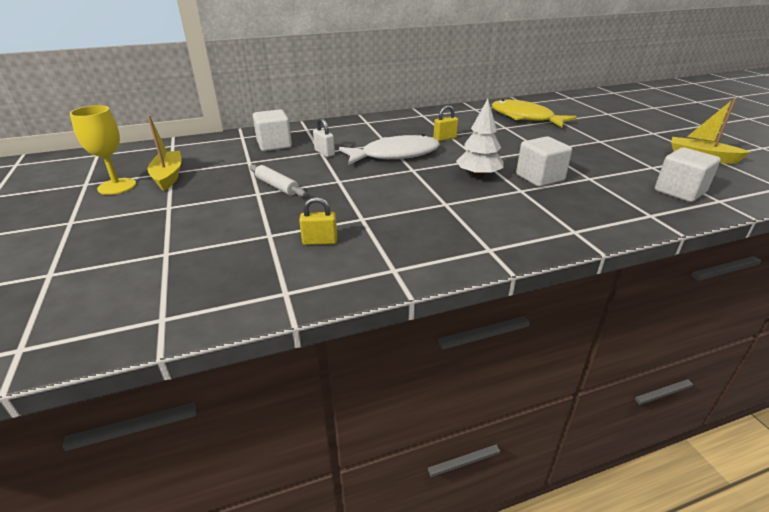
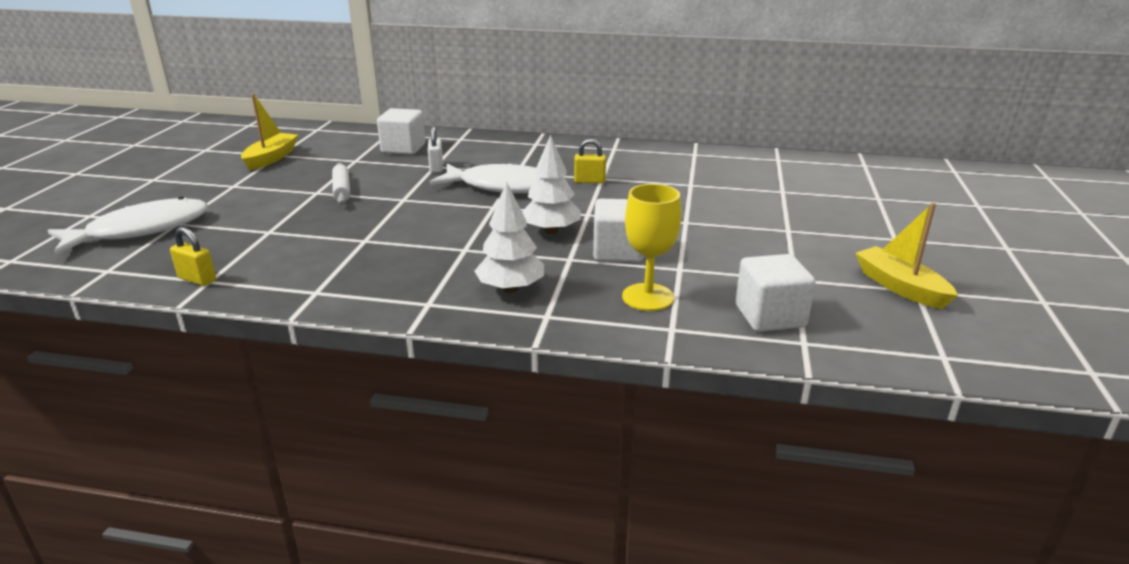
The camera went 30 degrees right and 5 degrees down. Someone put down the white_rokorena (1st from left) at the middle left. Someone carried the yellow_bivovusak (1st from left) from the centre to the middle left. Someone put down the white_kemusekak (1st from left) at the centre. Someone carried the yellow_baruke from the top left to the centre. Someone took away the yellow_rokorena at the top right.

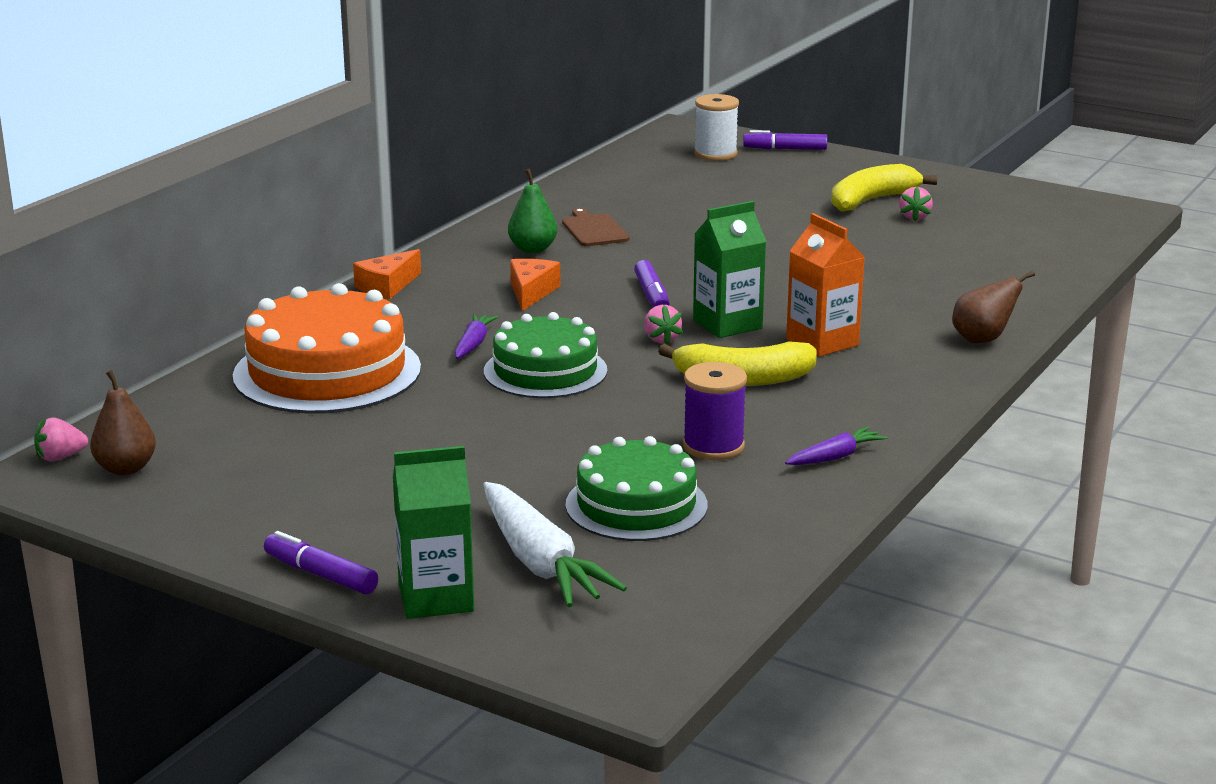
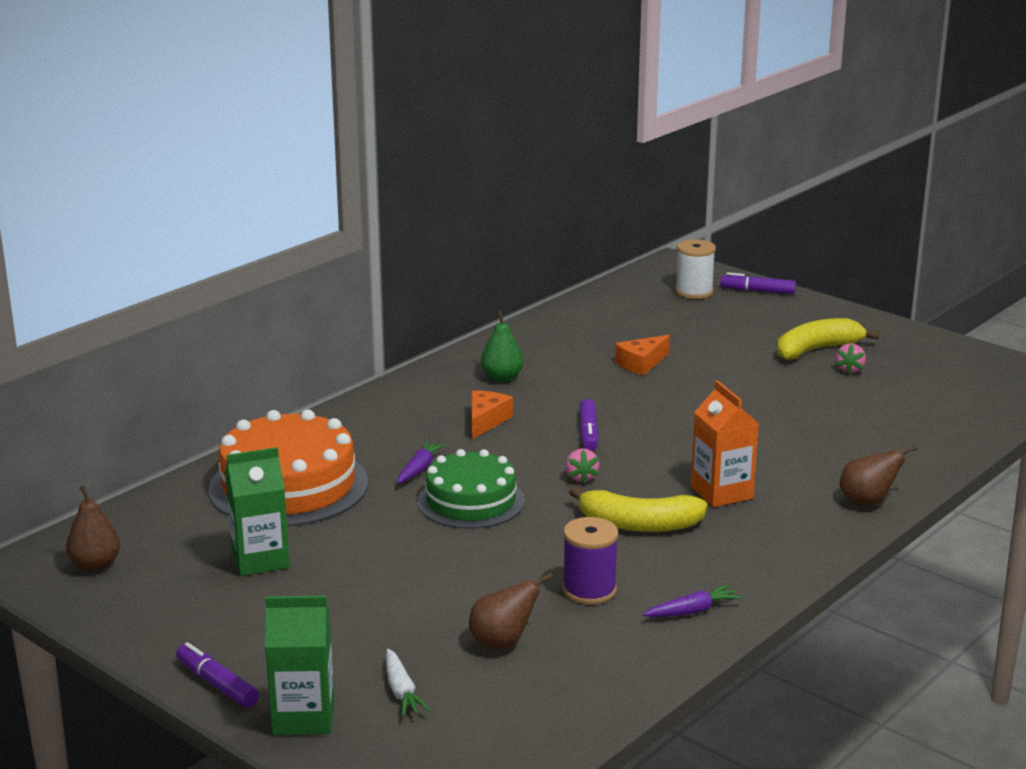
The camera went 10 degrees right and 0 degrees up. Someone carried the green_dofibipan (2nd from left in the first image) from the centre to the middle left. Someone scaled the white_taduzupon at the bottom centre by 0.52. Someone swapped the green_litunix (2nd from left) at the centre for the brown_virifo (2nd from left) at the bottom centre. Someone carried the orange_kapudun (1st from left in the first image) from the middle left to the centre. Someone took away the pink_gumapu (1st from left) at the middle left. Someone took away the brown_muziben at the top centre.

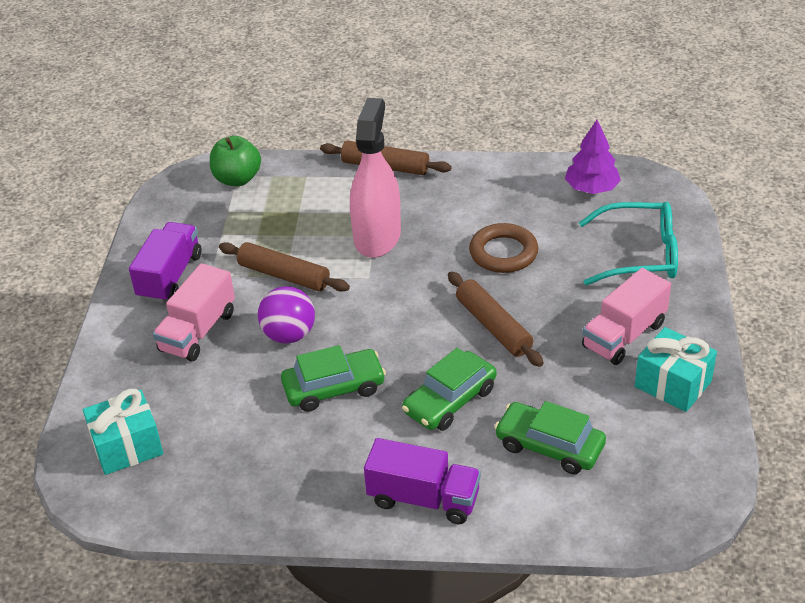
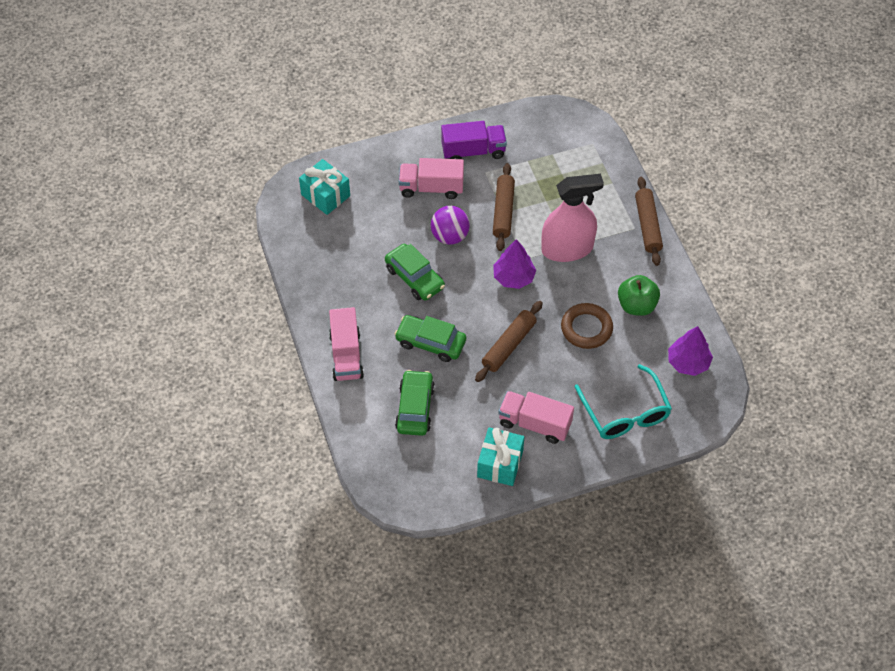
The camera went 65 degrees right and 15 degrees up. Someone repainted the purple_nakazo (2nd from left) at the bottom centre, which became the pink_nakazo (1st from left) at the centre. Someone put down the purple_kemusekak (1st from left) at the centre. Someone carried the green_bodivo from the top left to the middle right.

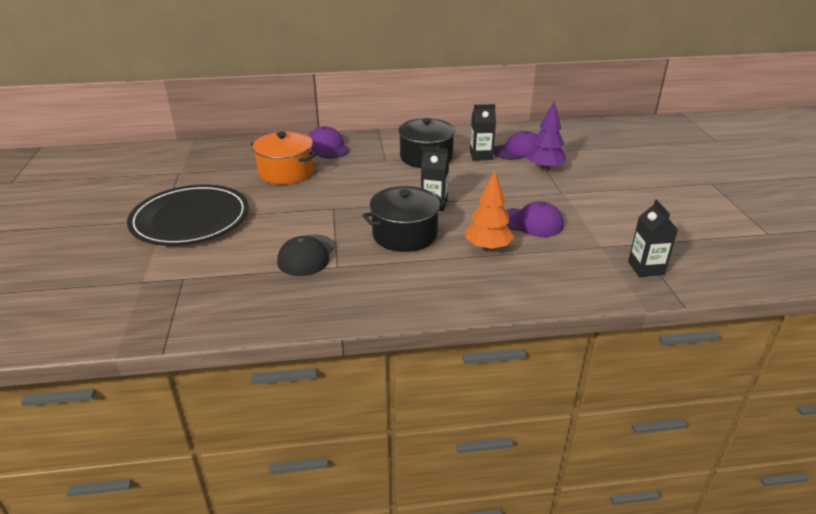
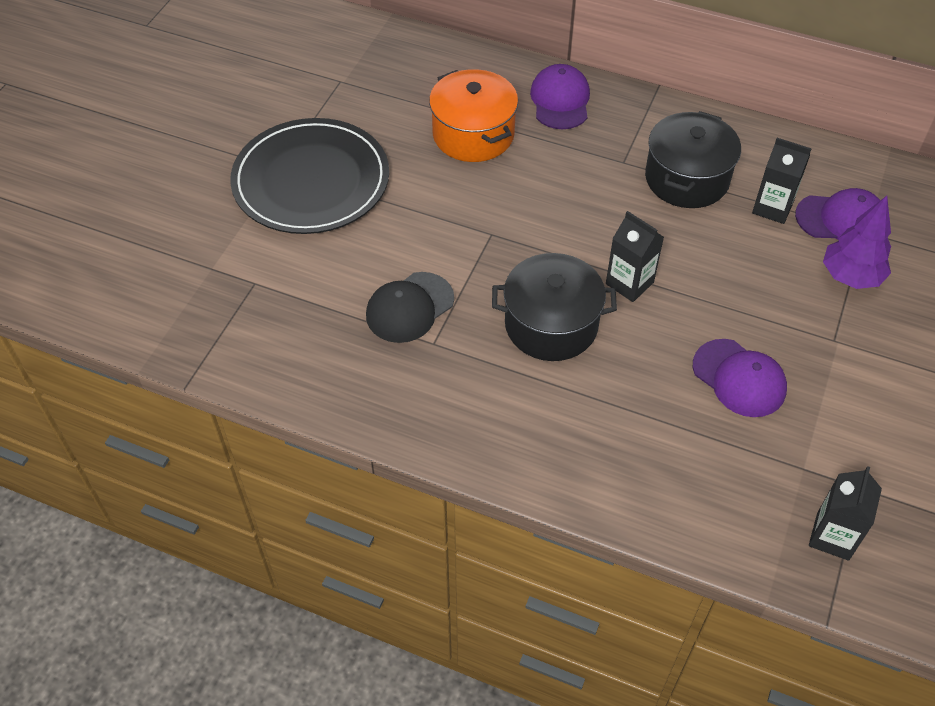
The camera went 30 degrees right and 20 degrees up. Someone took away the orange_kemusekak at the centre.

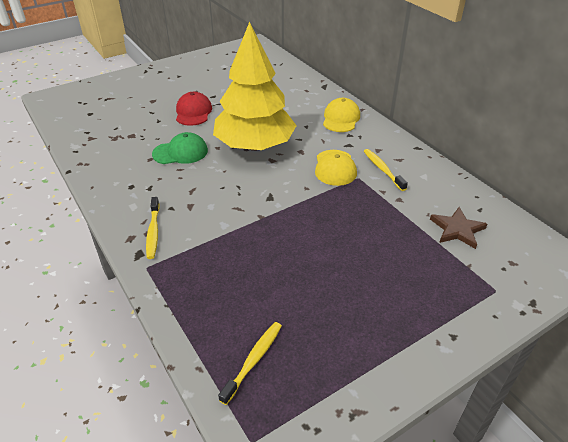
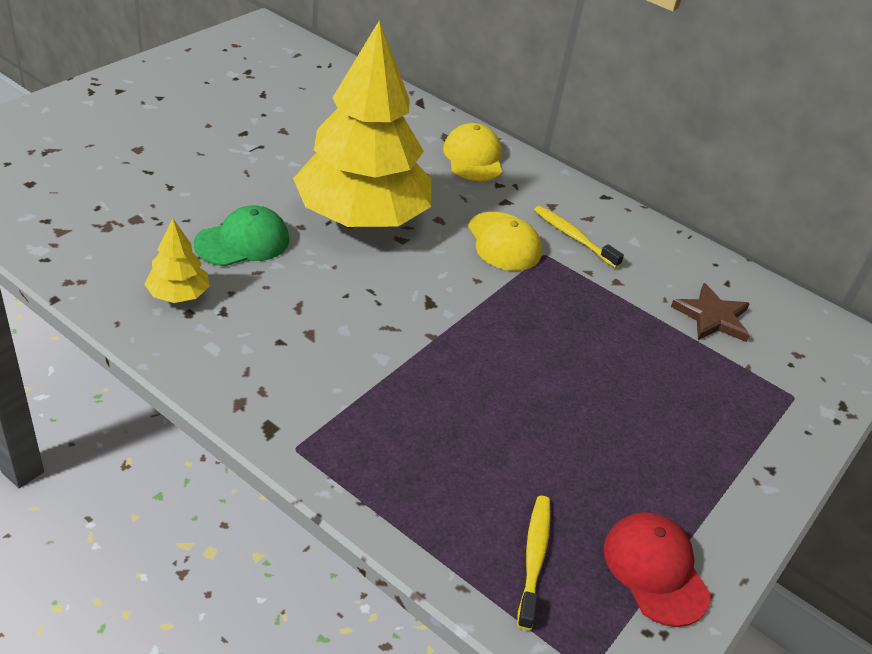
The camera went 25 degrees left and 0 degrees up. Someone put down the yellow_kemusekak (1st from left) at the middle left. Someone carried the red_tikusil from the top centre to the bottom right. Someone took away the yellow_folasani (1st from left) at the middle left.

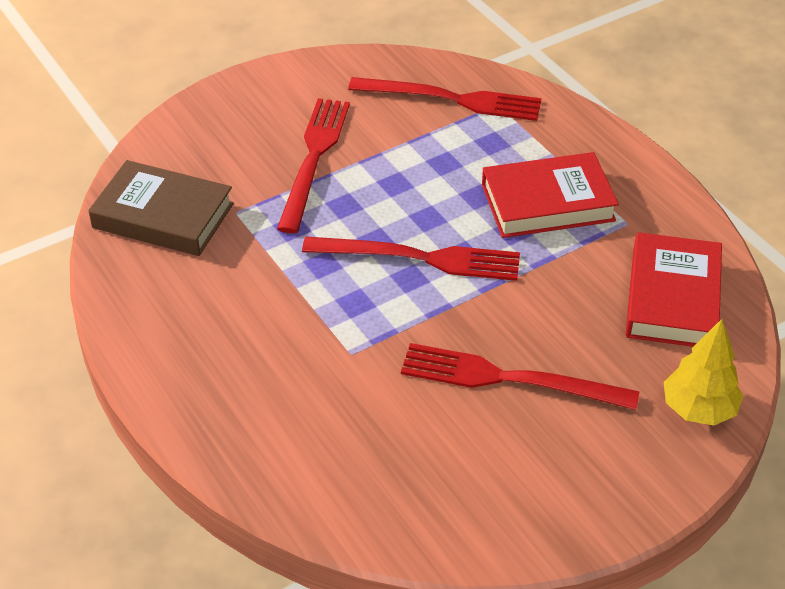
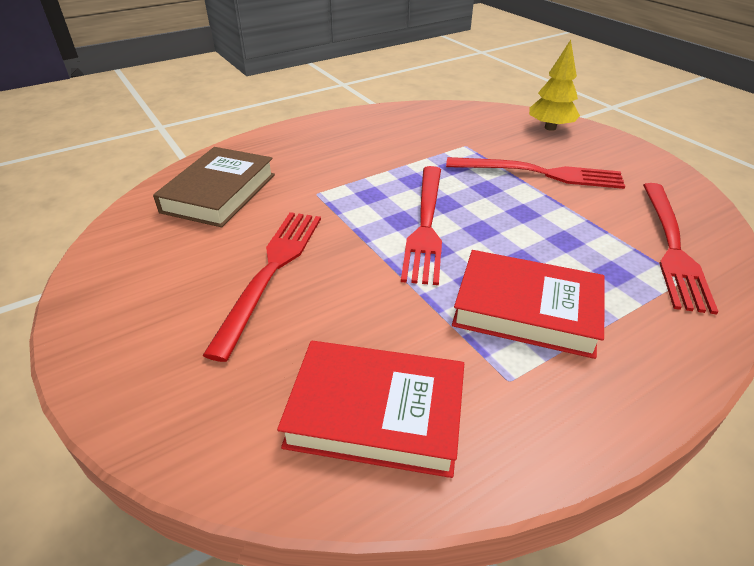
The camera went 90 degrees right and 5 degrees down. Someone carried the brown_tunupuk from the middle left to the top left. Someone rotated the red_tunupuk (1st from left in the first image) at the top right by 60 degrees counterclockwise. Someone carried the yellow_kemusekak from the middle right to the top right.

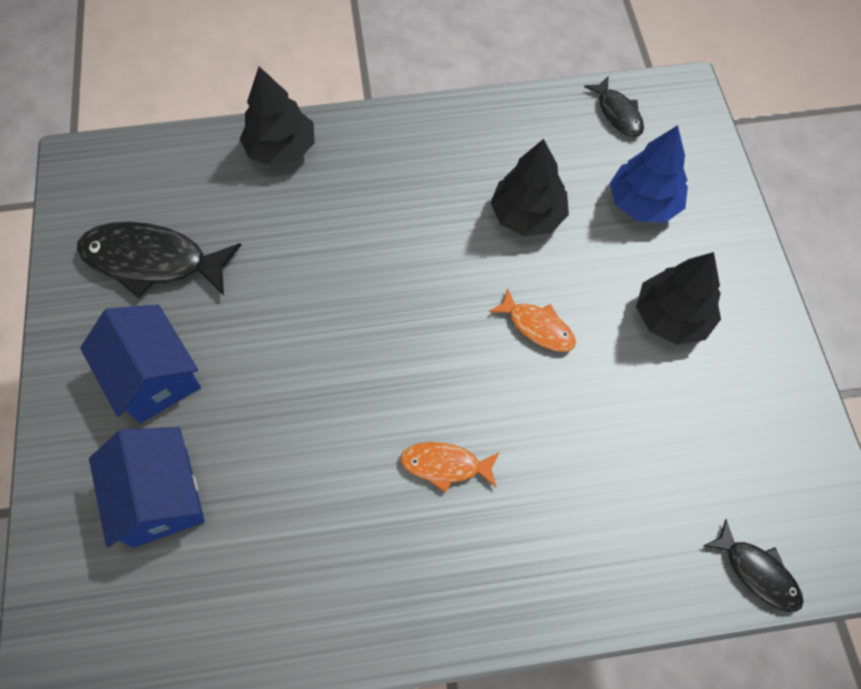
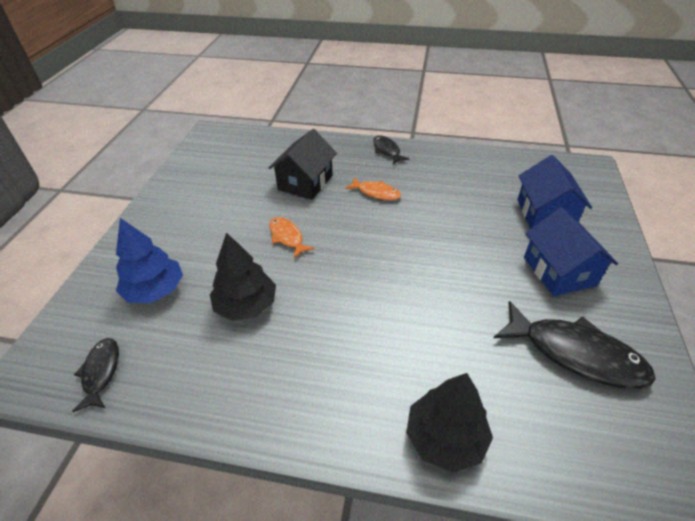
The camera went 160 degrees left and 20 degrees down. Someone put down the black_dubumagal at the top centre. Someone carried the black_rokorena (3rd from left in the first image) from the bottom right to the top centre. Someone took away the black_kemusekak (3rd from left) at the middle right.

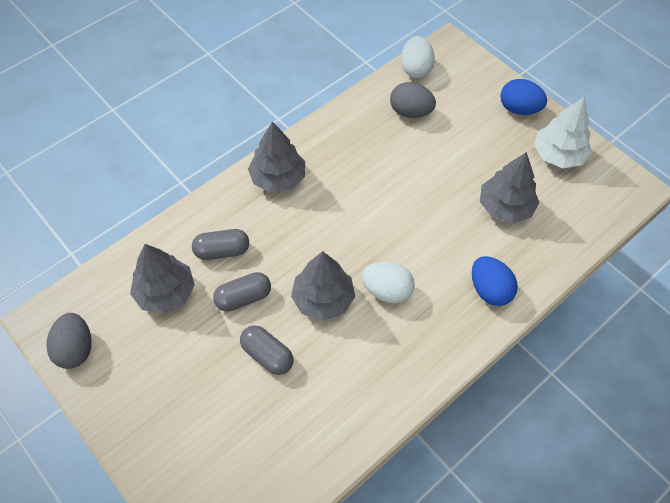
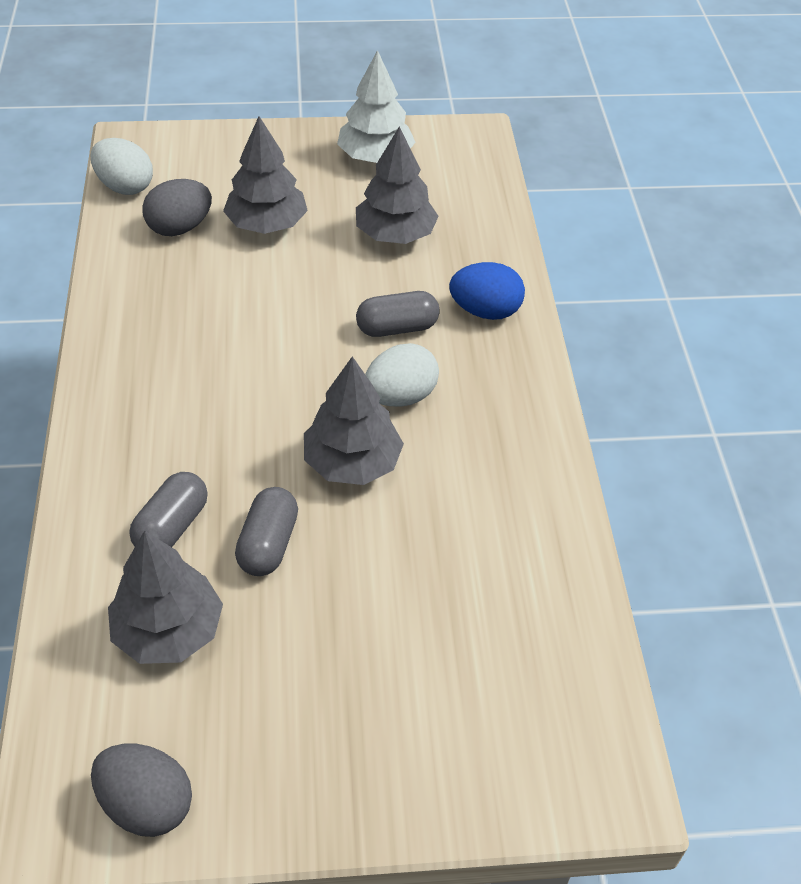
The camera went 55 degrees left and 10 degrees down. Someone carried the grey_kemusekak (2nd from left) from the top centre to the top left. Someone carried the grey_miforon (3rd from left) from the bottom centre to the centre. Someone took away the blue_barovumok (2nd from left) at the top right.

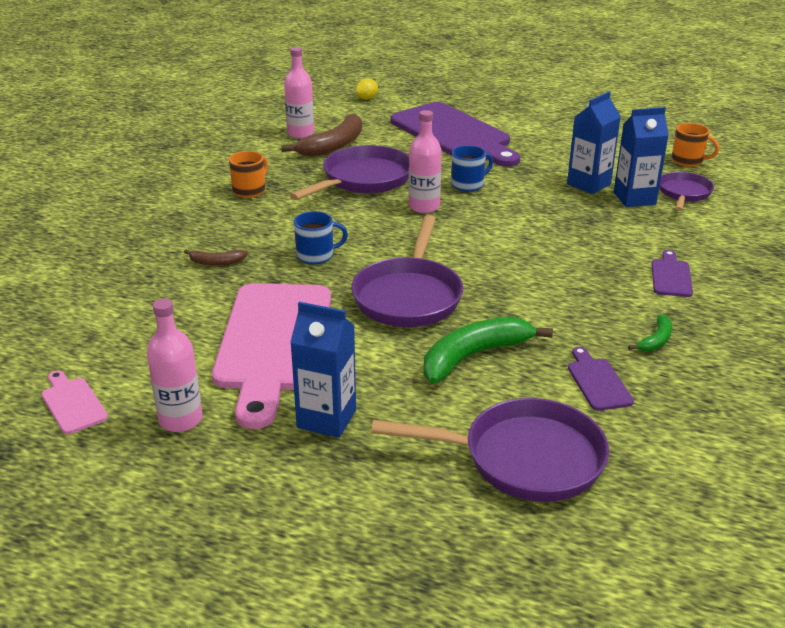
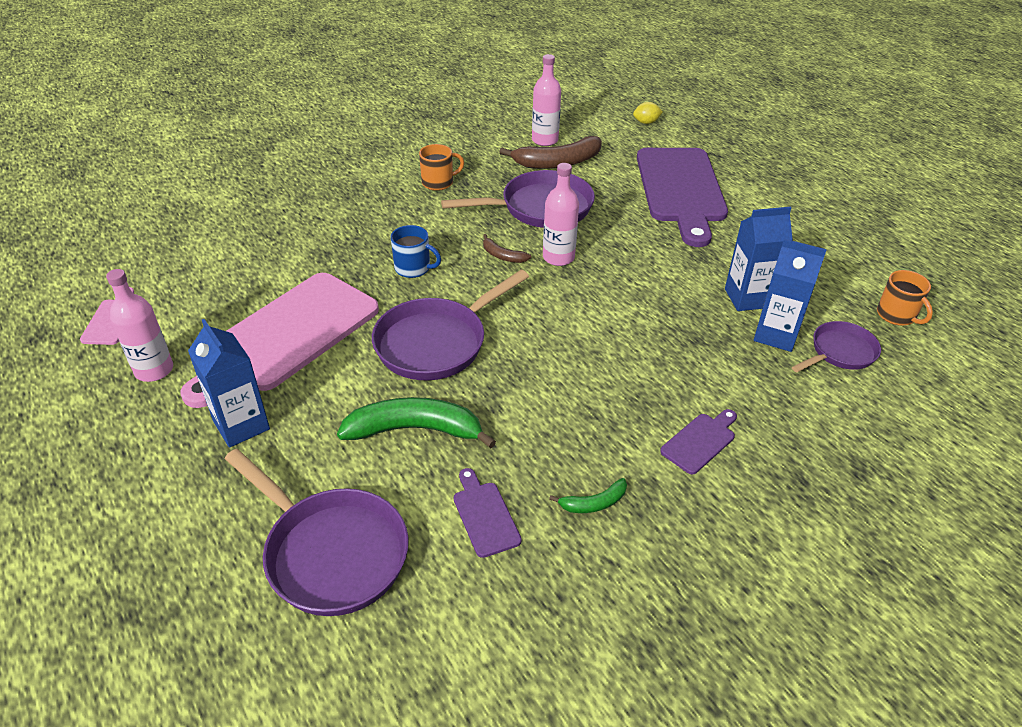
The camera went 35 degrees right and 10 degrees up. Someone rotated the purple_muziben (2nd from left in the first image) at the middle right by 45 degrees counterclockwise. Someone carried the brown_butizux (1st from left) from the middle left to the centre. Someone took away the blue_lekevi (2nd from left) at the top centre.

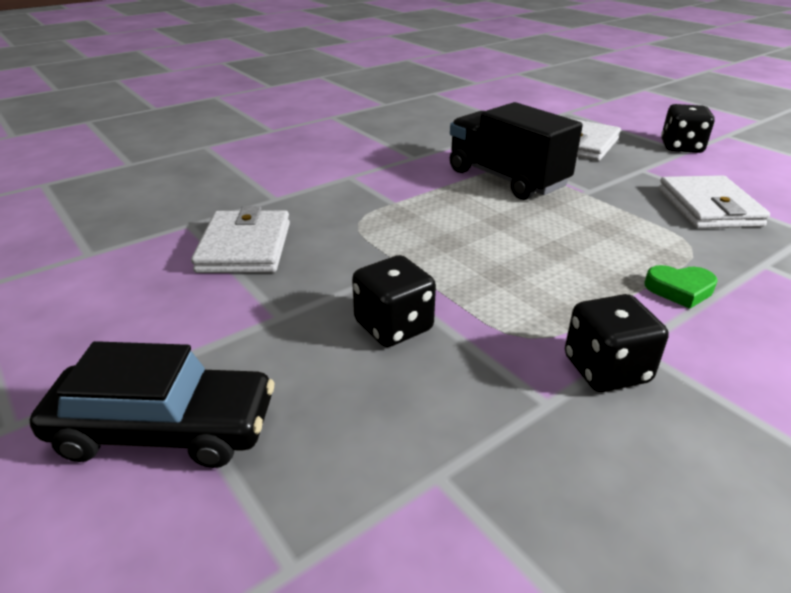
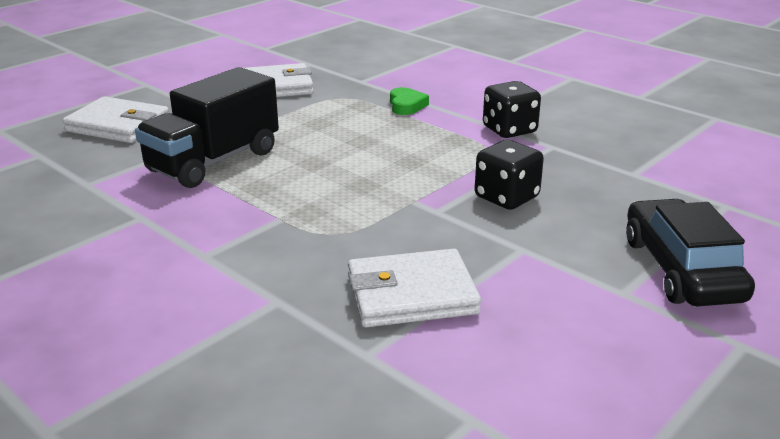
The camera went 100 degrees left and 5 degrees down. Someone took away the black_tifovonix (3rd from left) at the top right.

